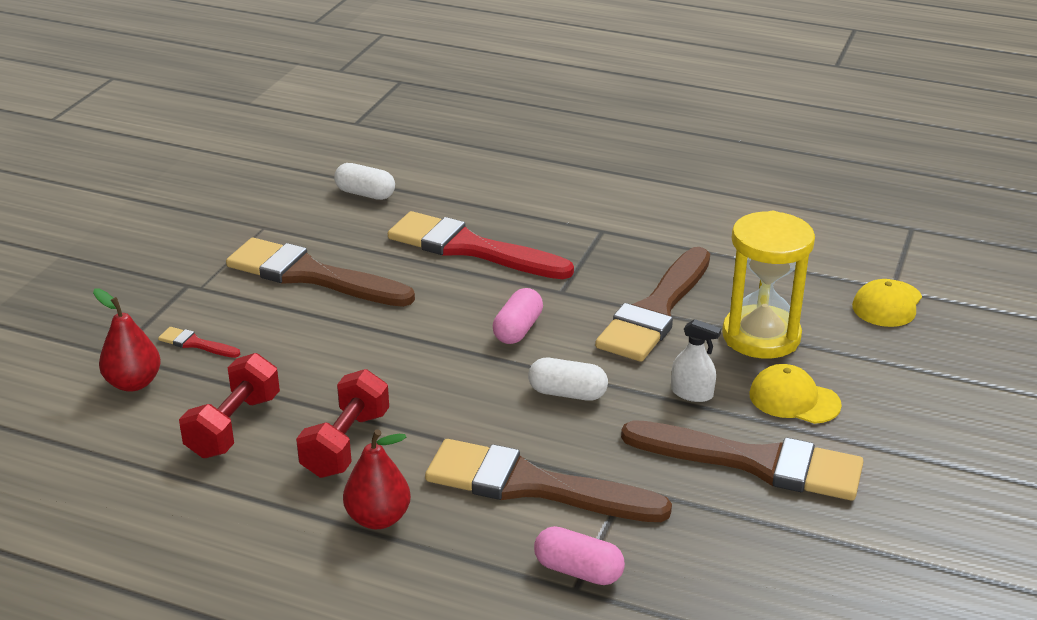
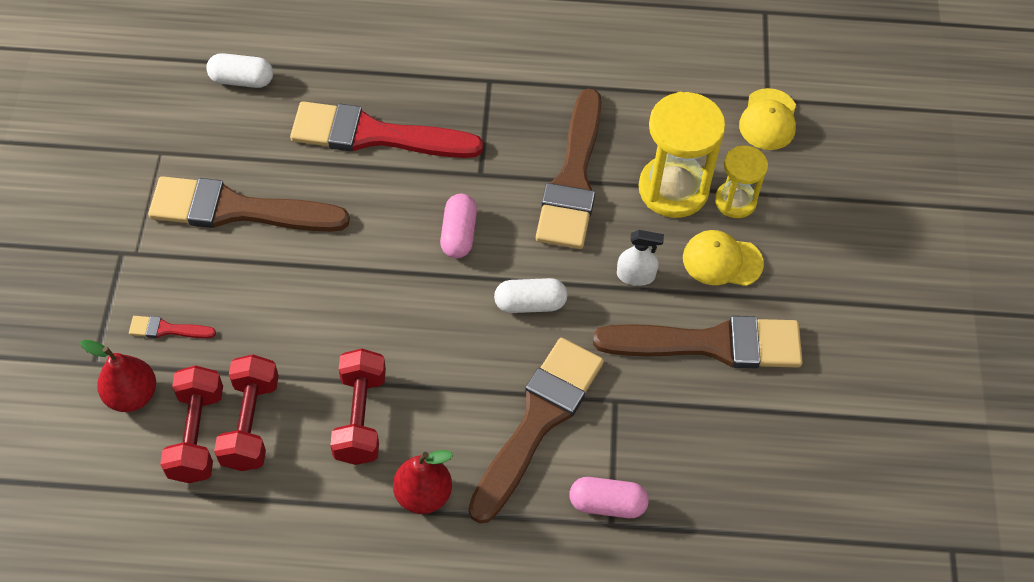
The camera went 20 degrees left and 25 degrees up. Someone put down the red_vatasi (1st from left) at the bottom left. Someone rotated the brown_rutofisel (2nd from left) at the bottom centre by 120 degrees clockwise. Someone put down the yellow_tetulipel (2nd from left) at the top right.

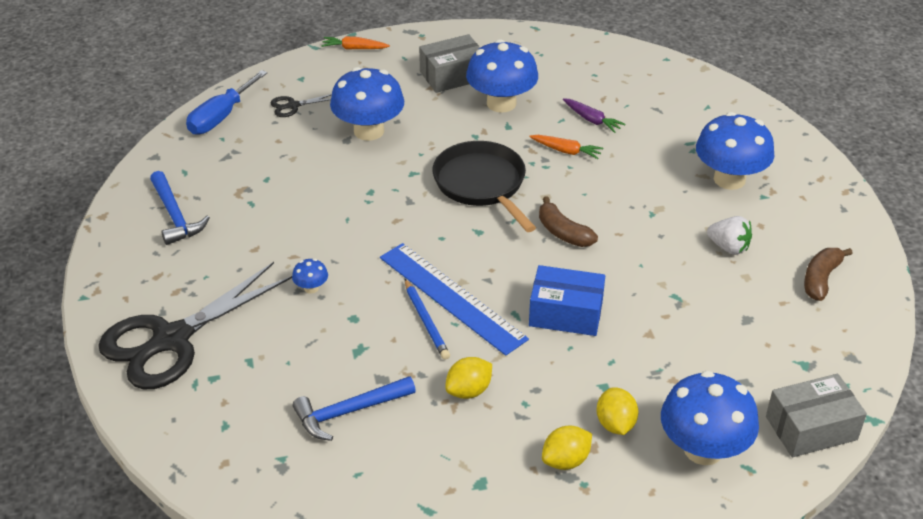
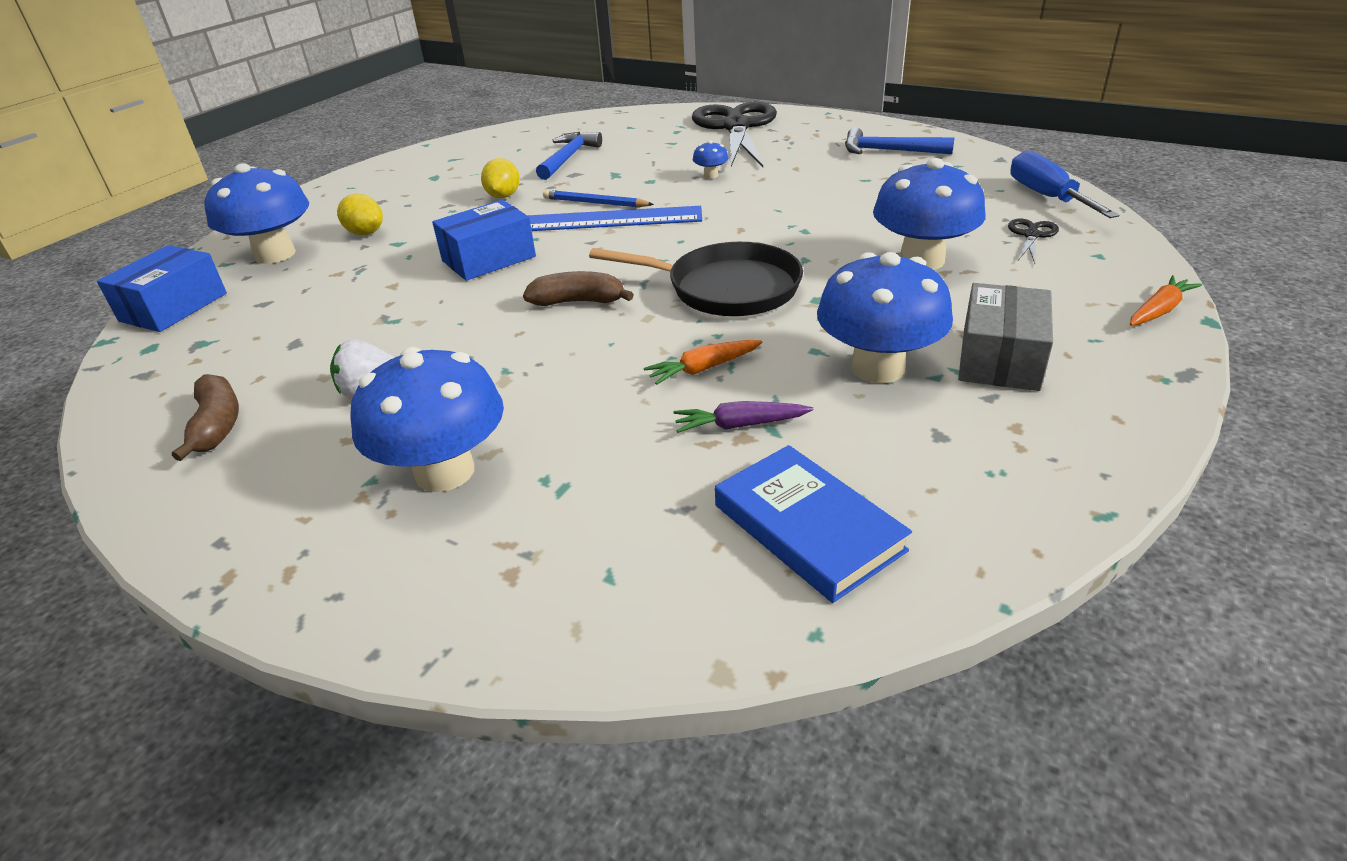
The camera went 135 degrees right and 5 degrees down. Someone repainted the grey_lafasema (2nd from left) at the bottom right, which became the blue_lafasema (1st from left) at the middle left. Someone put down the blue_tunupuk at the centre. Someone took away the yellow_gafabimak (2nd from left) at the bottom centre.

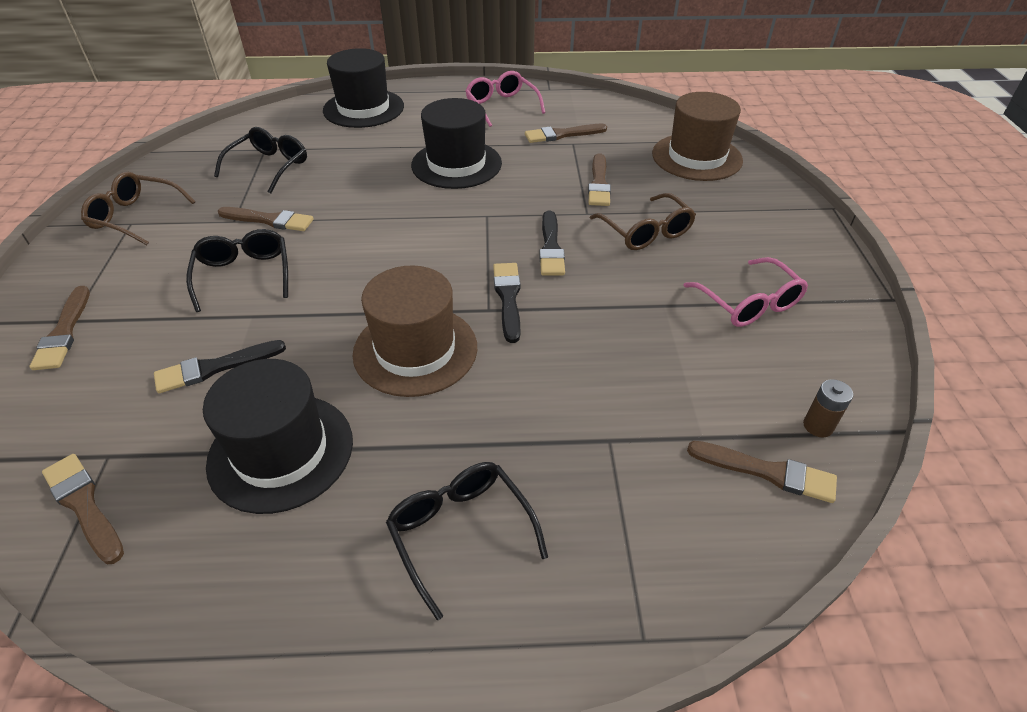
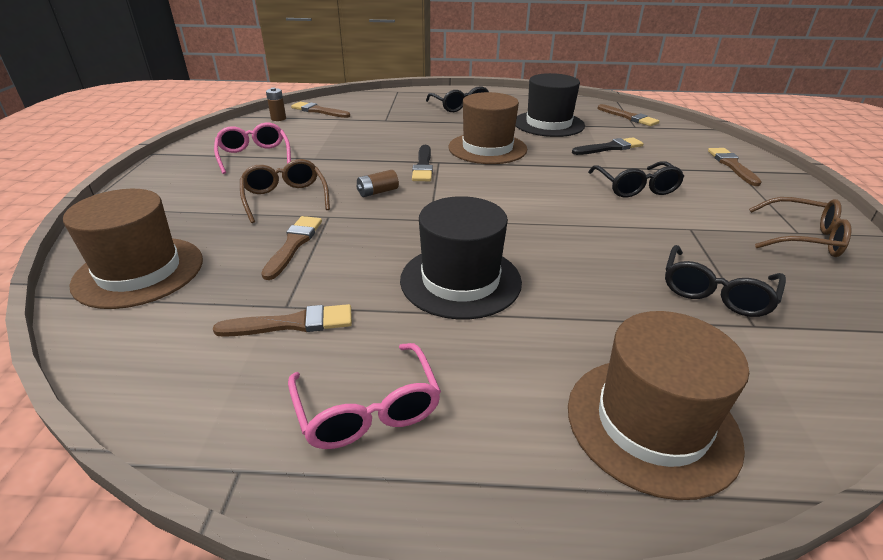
The camera went 175 degrees left and 10 degrees down. Someone swapped the black_rutofisel (3rd from left) at the centre for the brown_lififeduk (2nd from left) at the top centre. Someone repainted the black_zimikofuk (2nd from left) at the top centre, which became the brown_zimikofuk (3rd from left) at the bottom right. Someone took away the brown_rutofisel (3rd from left) at the top left.

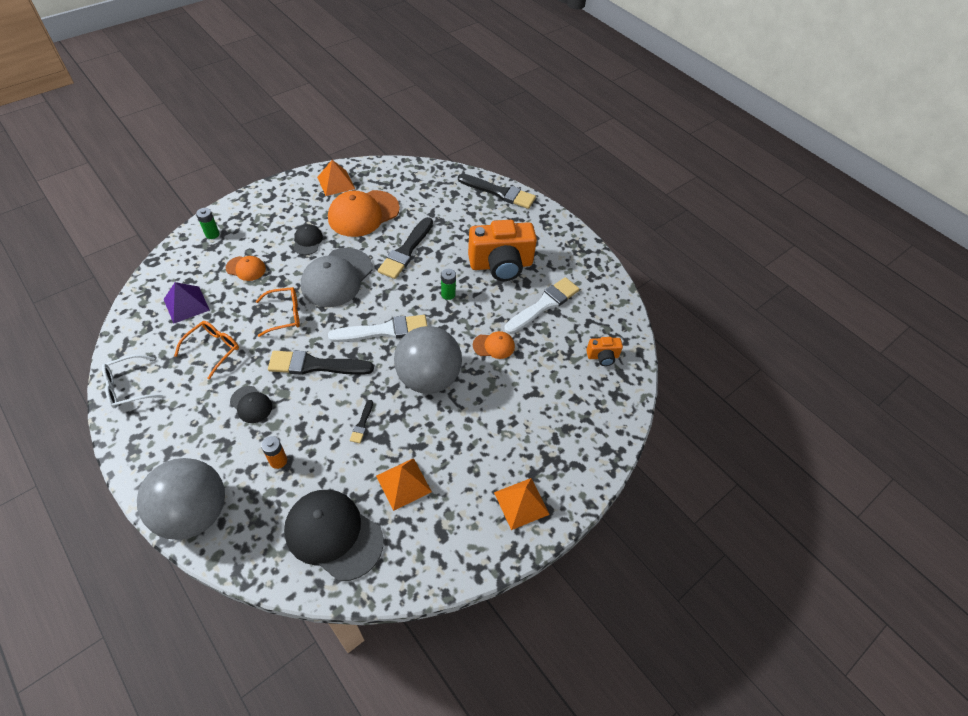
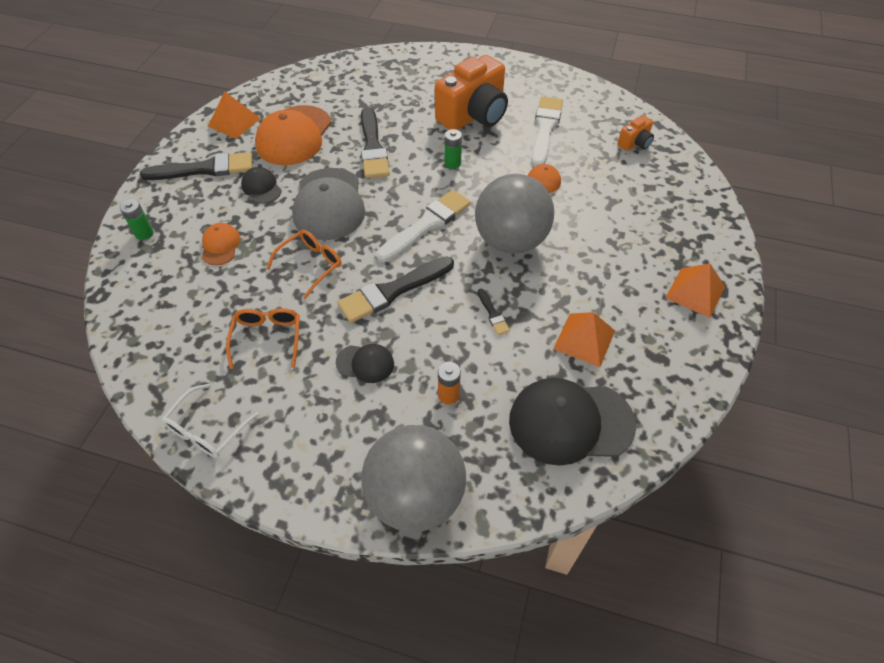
The camera went 30 degrees left and 0 degrees up. Someone carried the black_rutofisel (4th from left in the first image) from the top centre to the top left. Someone rotated the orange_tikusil (1st from left) at the middle left by 75 degrees counterclockwise. Someone took away the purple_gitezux at the middle left.

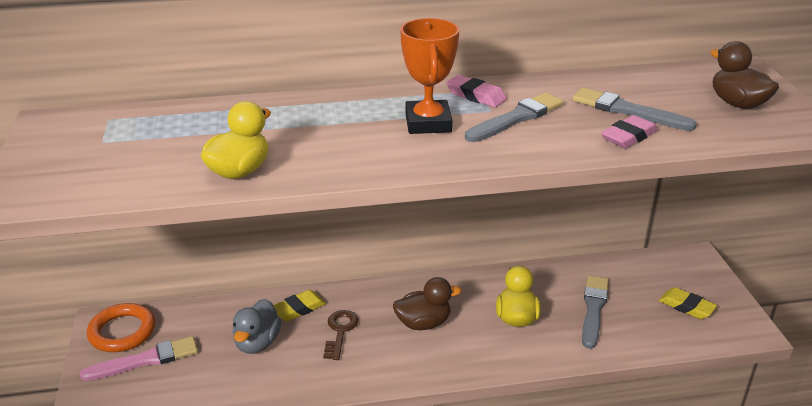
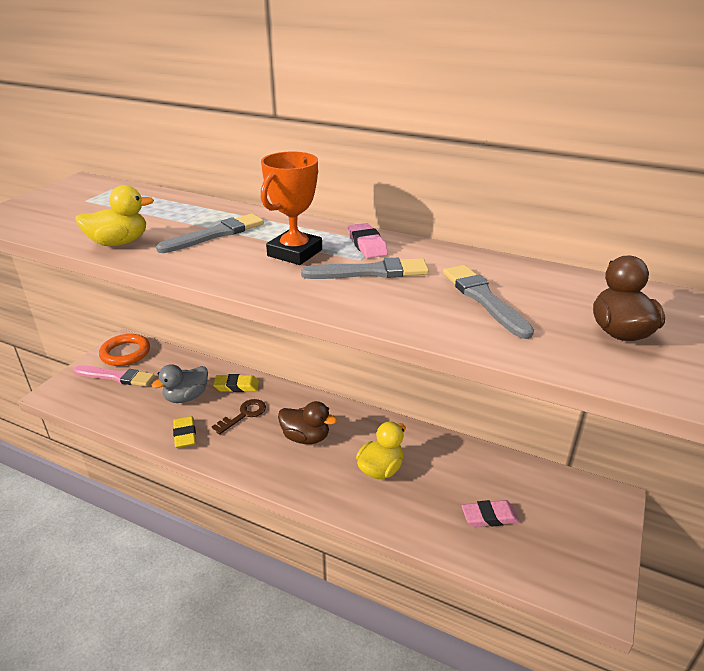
The camera went 35 degrees right and 0 degrees up. Someone carried the grey_rutofisel (2nd from left in the first image) from the bottom right to the middle left. Someone carried the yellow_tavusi (2nd from left in the first image) from the bottom right to the middle left. Someone carried the pink_tavusi (2nd from left) from the top right to the bottom right.

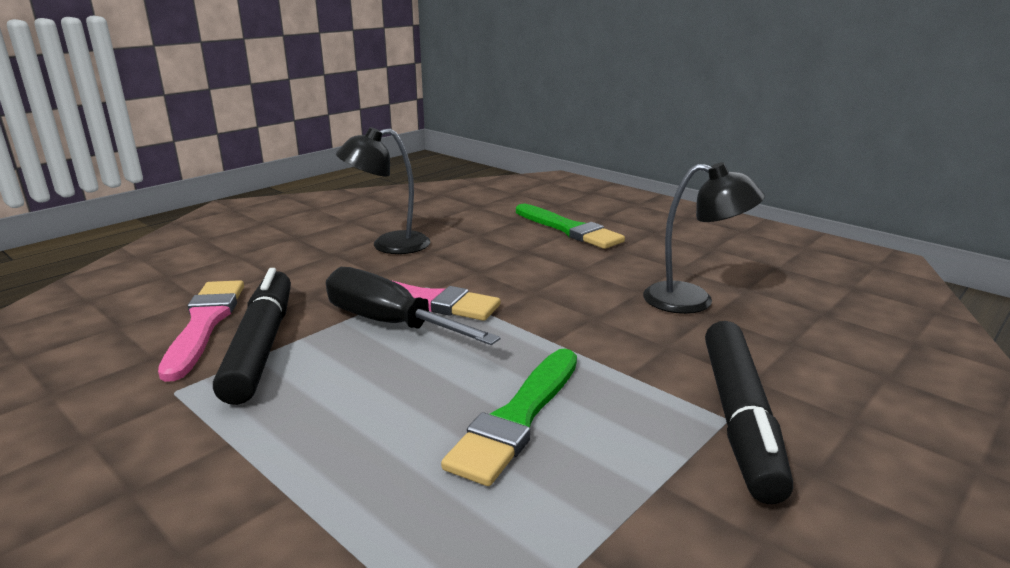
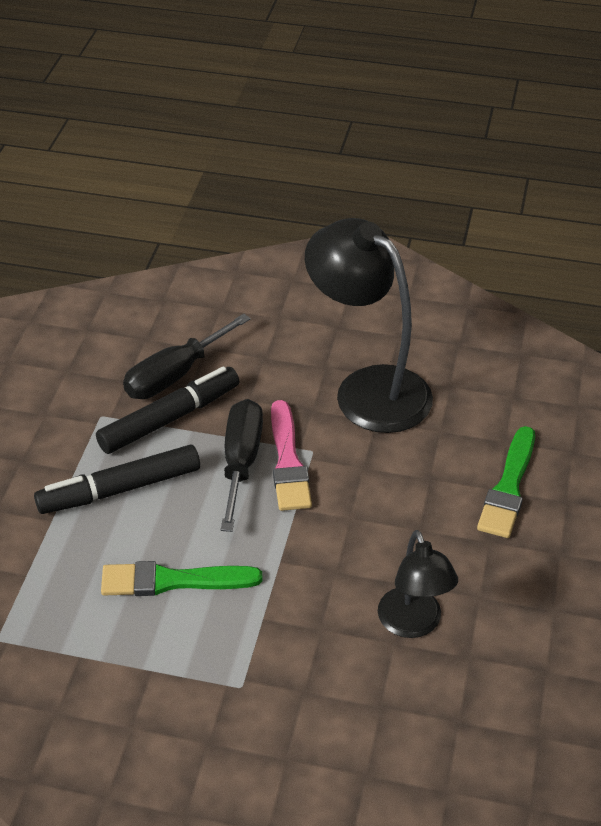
The camera went 60 degrees right and 20 degrees up. Someone carried the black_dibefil (2nd from left in the first image) from the bottom right to the middle left. Someone swapped the pink_rutofisel (1st from left) at the middle left for the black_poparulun (1st from left) at the middle left. Someone scaled the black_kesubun (1st from left) at the centre by 1.74.

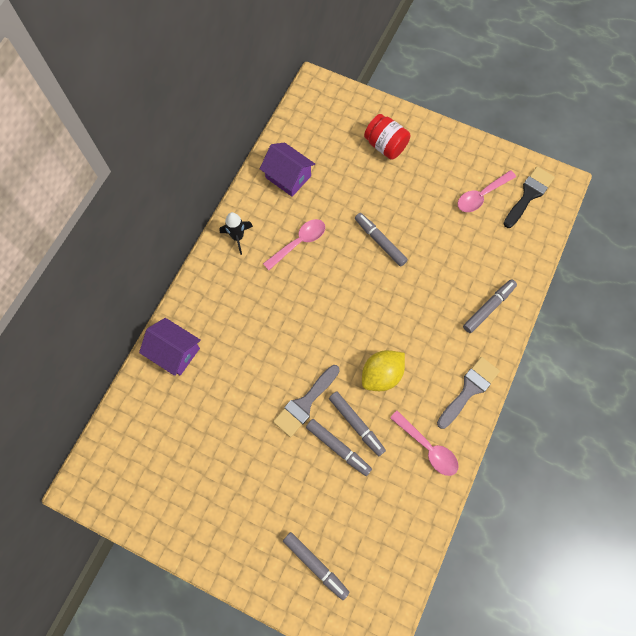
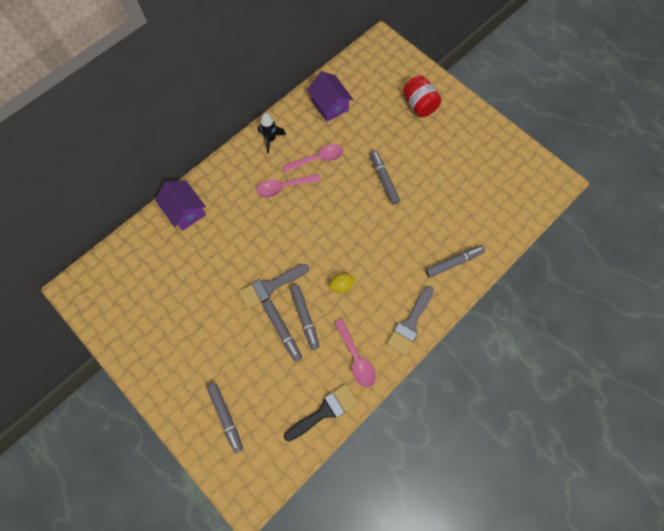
The camera went 20 degrees right and 0 degrees up. Someone carried the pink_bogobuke (3rd from left in the first image) from the top right to the centre. Someone carried the black_rutofisel from the top right to the bottom centre. Someone scaled the yellow_gafabimak at the centre by 0.60. Someone rotated the grey_rutofisel (2nd from left) at the middle right by 150 degrees clockwise.

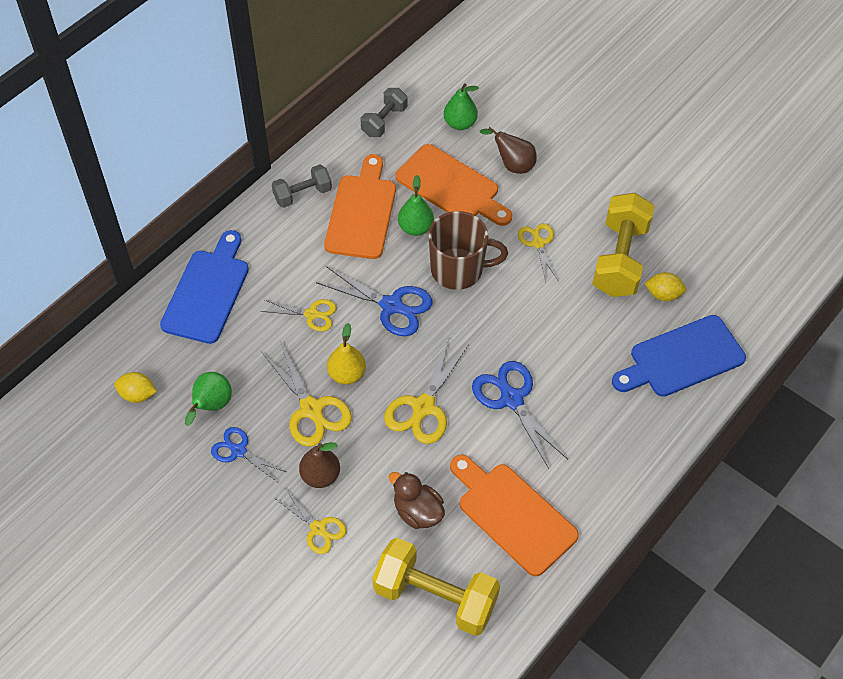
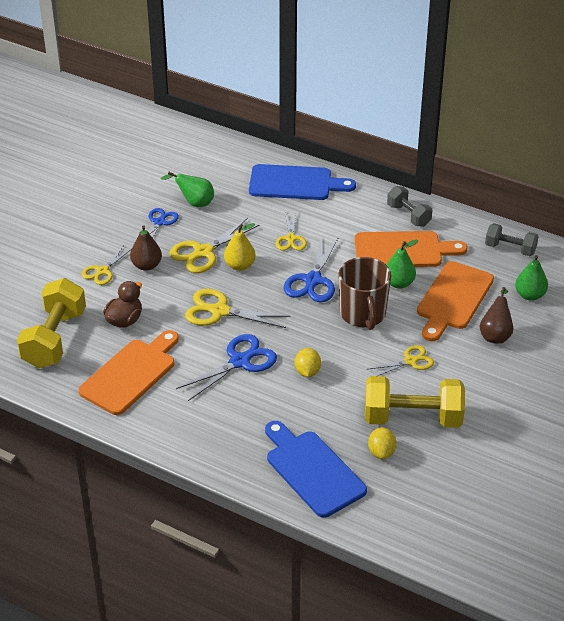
The camera went 80 degrees right and 15 degrees down. Someone carried the yellow_gafabimak (1st from left) from the middle left to the centre.

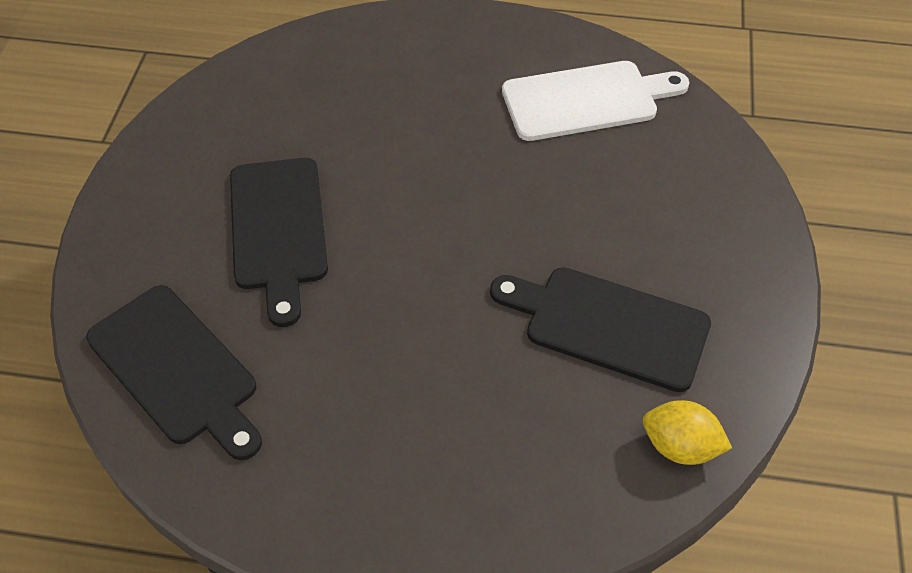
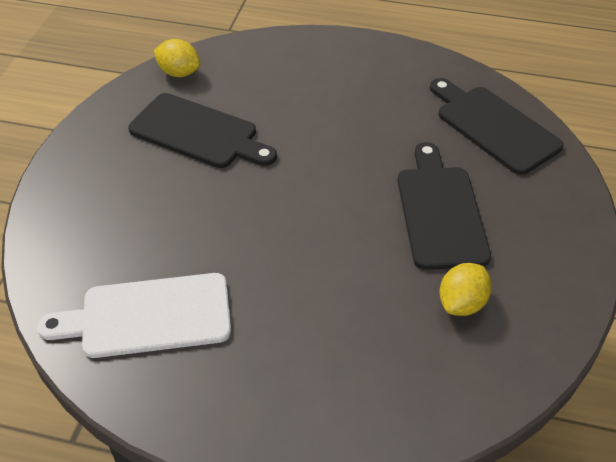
The camera went 175 degrees left and 5 degrees down. Someone put down the yellow_gafabimak (2nd from left) at the middle right.

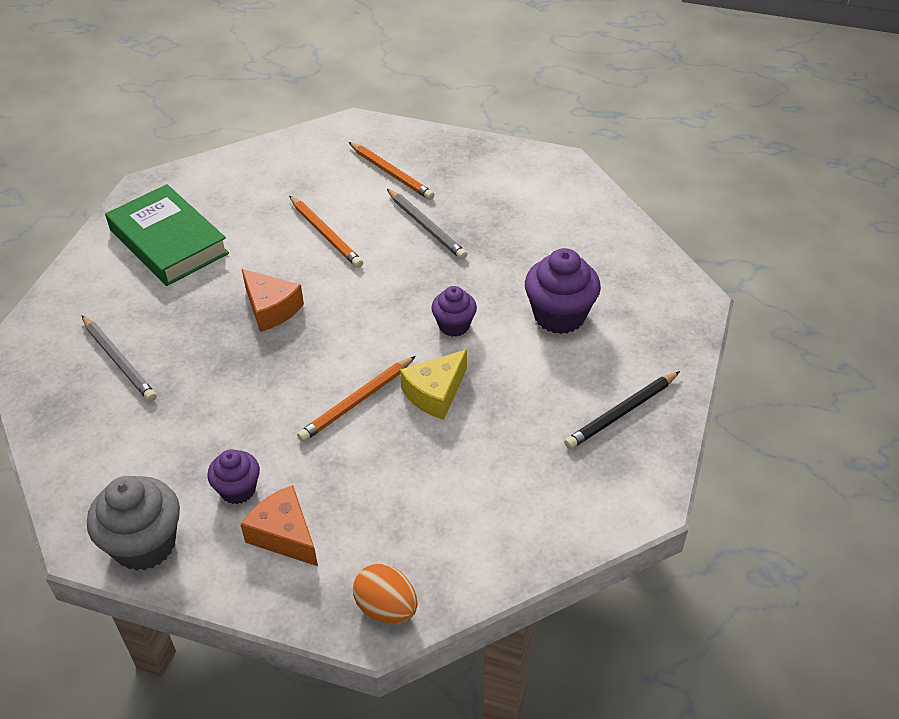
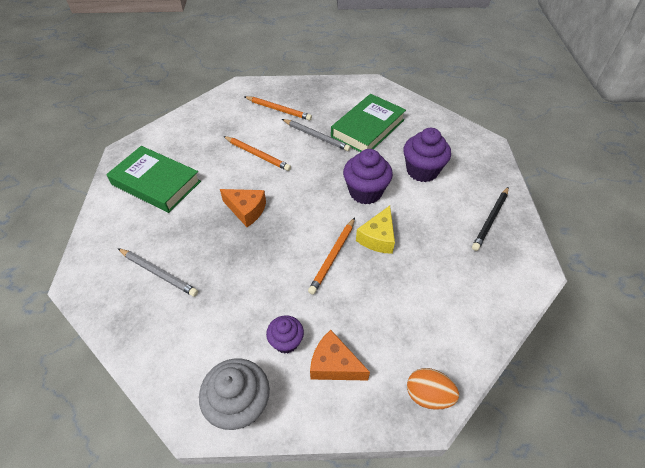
The camera went 20 degrees left and 5 degrees up. Someone put down the green_tunupuk (2nd from left) at the top centre. Someone scaled the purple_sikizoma (2nd from left) at the centre by 1.66.

